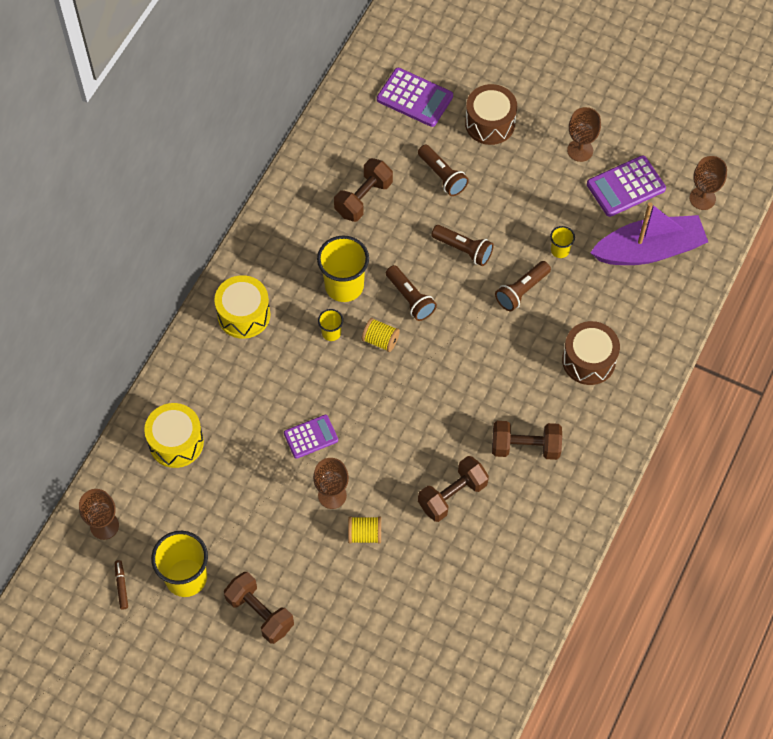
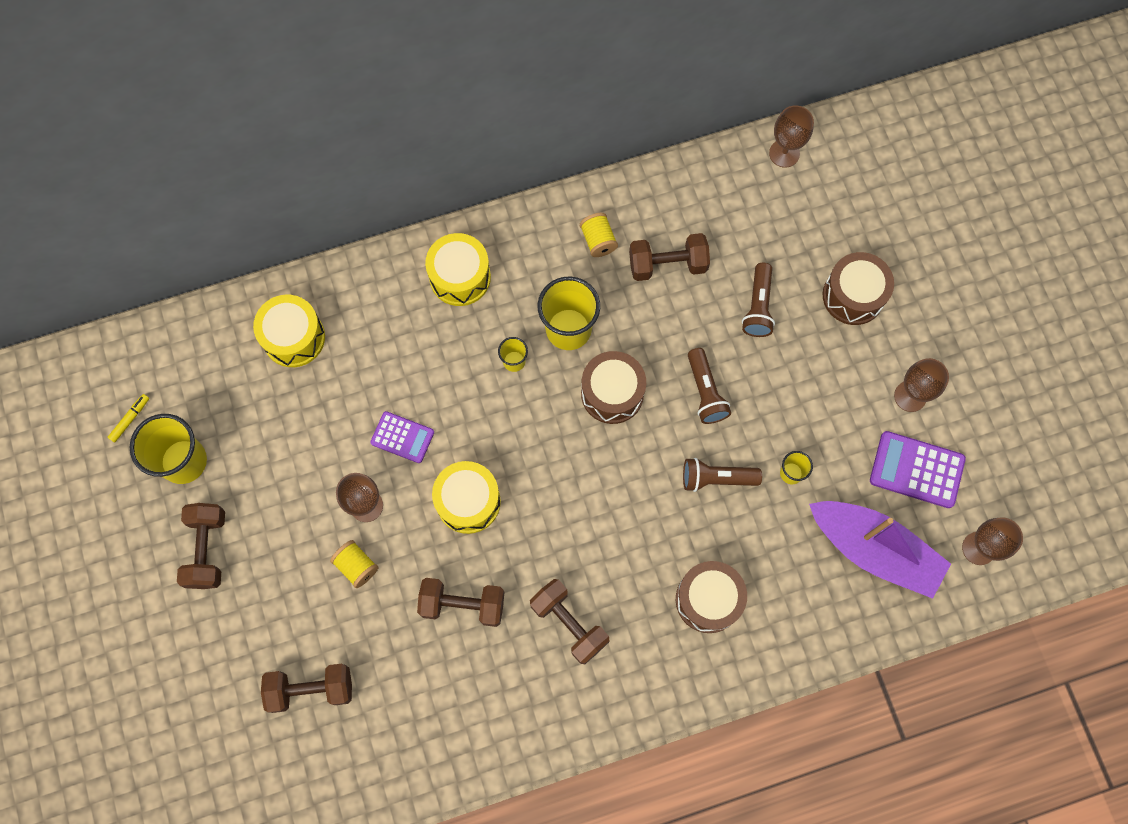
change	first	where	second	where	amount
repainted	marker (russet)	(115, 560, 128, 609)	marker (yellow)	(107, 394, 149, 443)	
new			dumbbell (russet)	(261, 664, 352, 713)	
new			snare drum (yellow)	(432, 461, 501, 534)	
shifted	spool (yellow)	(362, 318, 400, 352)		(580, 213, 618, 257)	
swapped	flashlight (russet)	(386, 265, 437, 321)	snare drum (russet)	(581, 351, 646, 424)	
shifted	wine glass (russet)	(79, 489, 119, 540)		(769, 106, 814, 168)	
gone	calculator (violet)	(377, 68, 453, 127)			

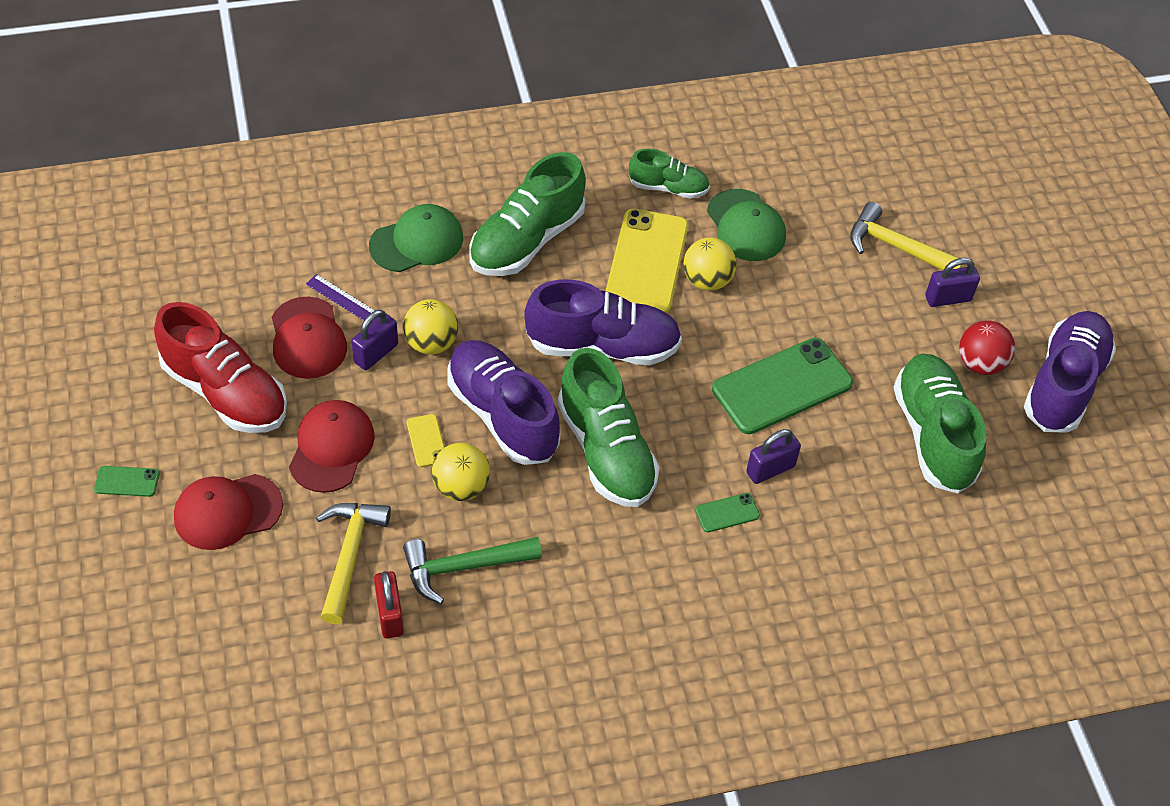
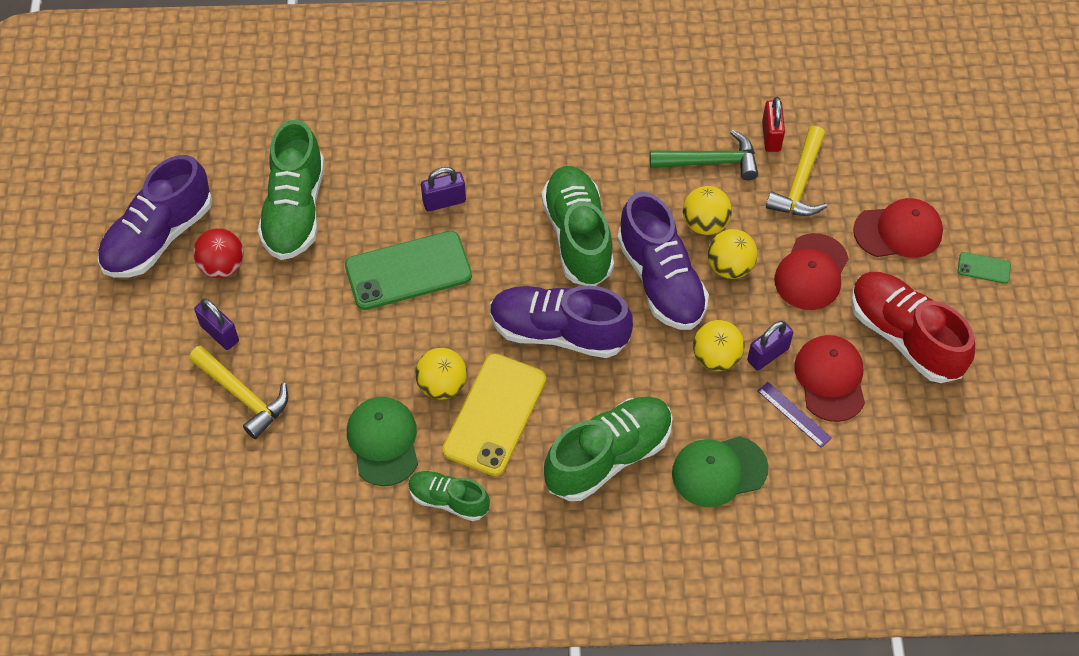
change	first	where	second	where	amount
rotated	lock (violet)	(925, 258, 980, 307)		(194, 298, 239, 350)	45 degrees clockwise
swapped	mobile phone (yellow)	(407, 414, 444, 467)	play ball (yellow)	(708, 229, 758, 279)	
gone	mobile phone (leaf-green)	(695, 493, 760, 533)			

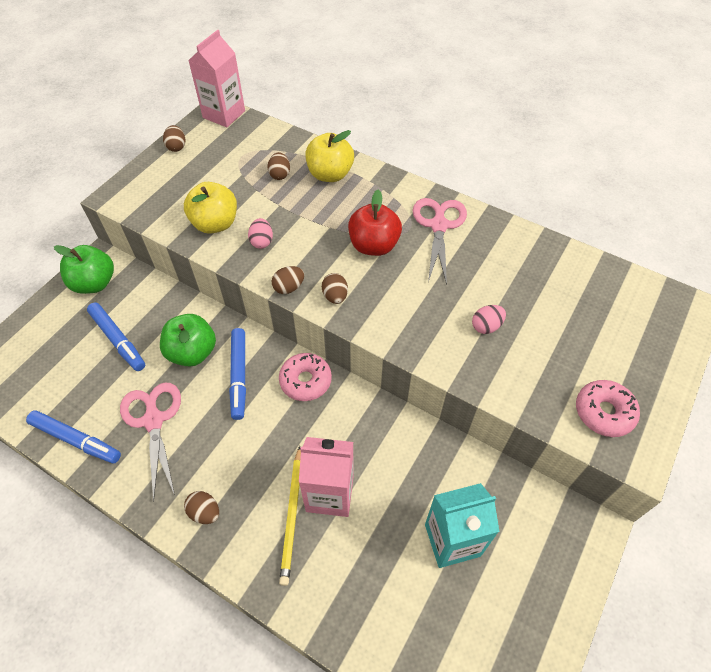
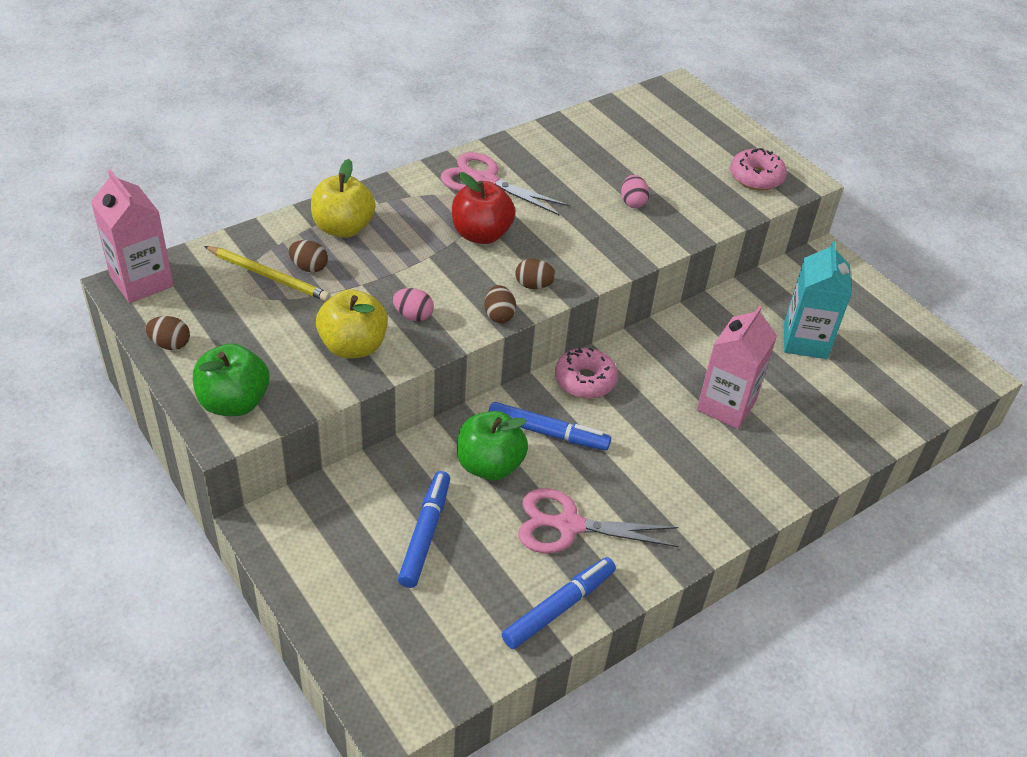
change	first	where	second	where	amount
shifted	apple (leaf-green)	(54, 245, 114, 294)		(193, 343, 269, 416)	
shifted	pencil (yellow)	(279, 446, 301, 586)		(204, 246, 330, 301)	
rotated	marker (blue)	(87, 302, 145, 371)		(398, 471, 450, 588)	60 degrees counterclockwise
gone	egg shape (russet)	(184, 491, 219, 524)			

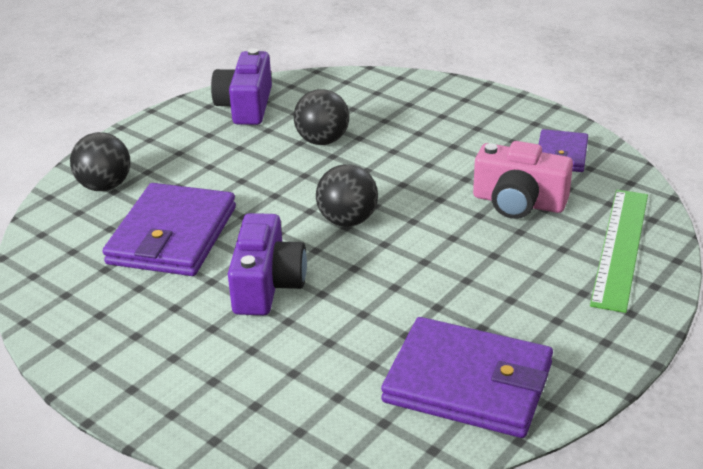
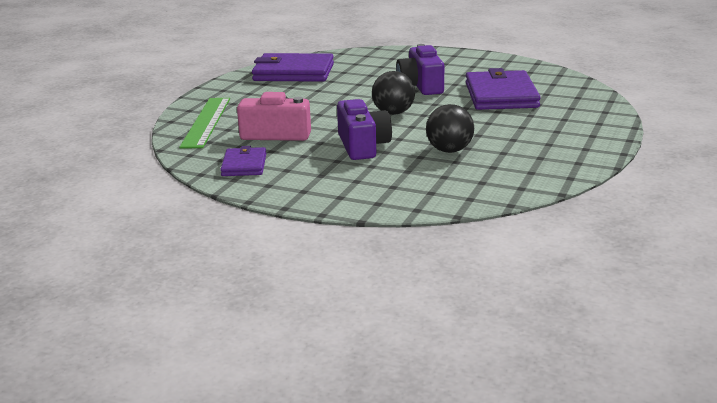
change	first	where	second	where	amount
shifted	photo camera (violet)	(211, 48, 272, 125)		(337, 99, 392, 160)	
gone	play ball (ebony)	(70, 132, 130, 191)			

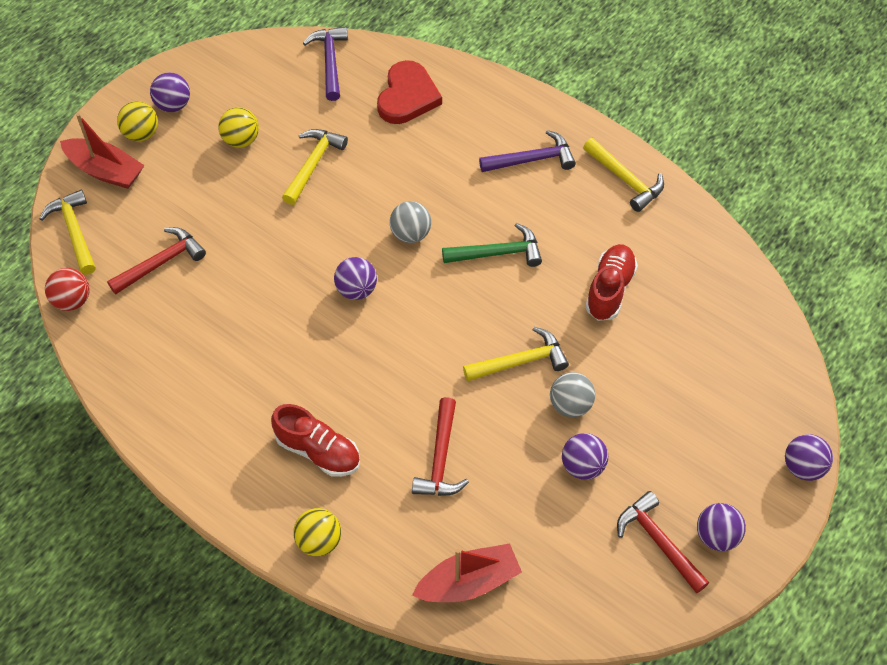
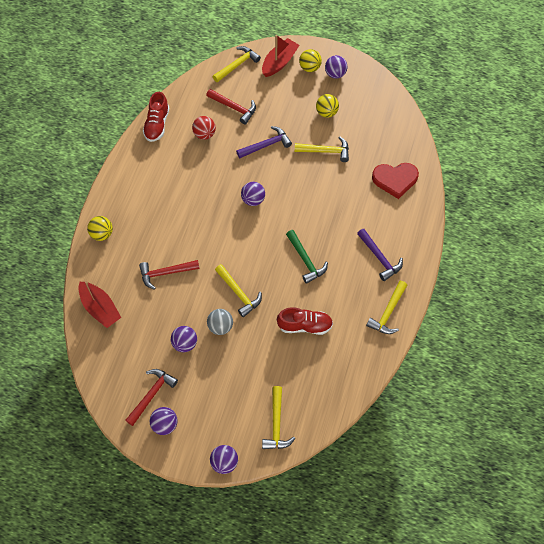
change	first	where	second	where	amount
shifted	shoe (red)	(271, 404, 360, 477)		(143, 92, 169, 142)	
shifted	play ball (red)	(45, 268, 90, 311)		(192, 116, 216, 140)	
shifted	claw hammer (violet)	(303, 26, 348, 101)		(236, 126, 292, 158)	
rotated	sailboat (red)	(60, 113, 144, 189)		(262, 35, 299, 77)	150 degrees counterclockwise
new			claw hammer (yellow)	(262, 386, 295, 449)	
gone	play ball (gray)	(390, 201, 431, 243)			

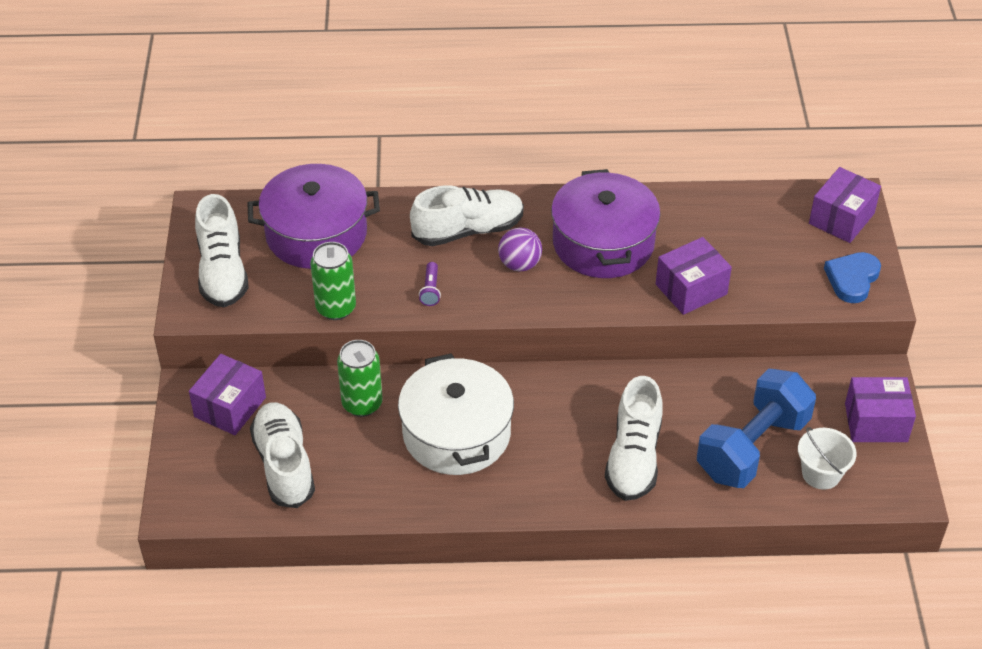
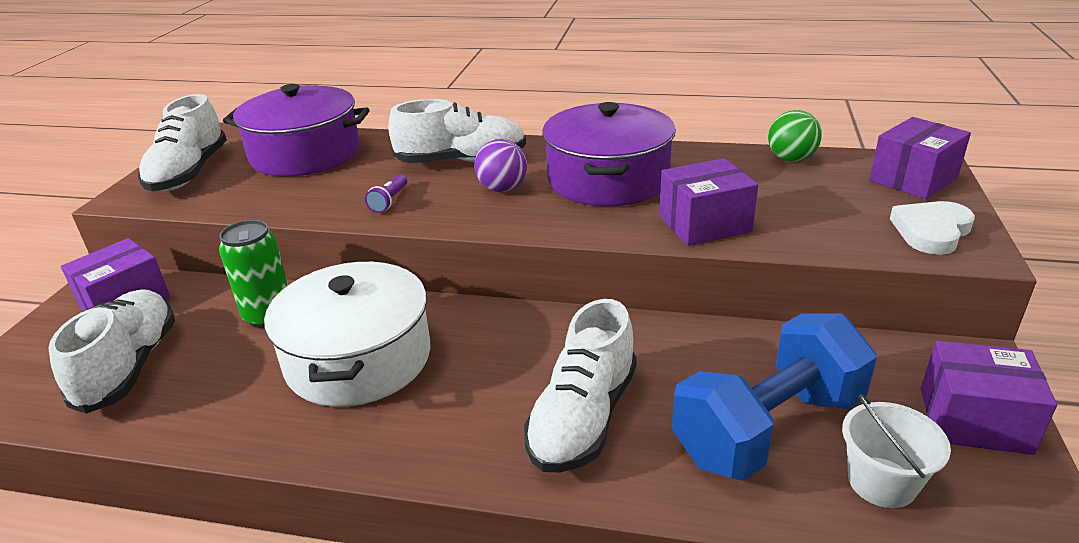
change	first	where	second	where	amount
new			play ball (leaf-green)	(768, 110, 822, 162)	
repainted	heart (blue)	(824, 252, 881, 303)	heart (pure white)	(890, 201, 975, 255)	
gone	soda can (leaf-green)	(310, 242, 356, 320)			

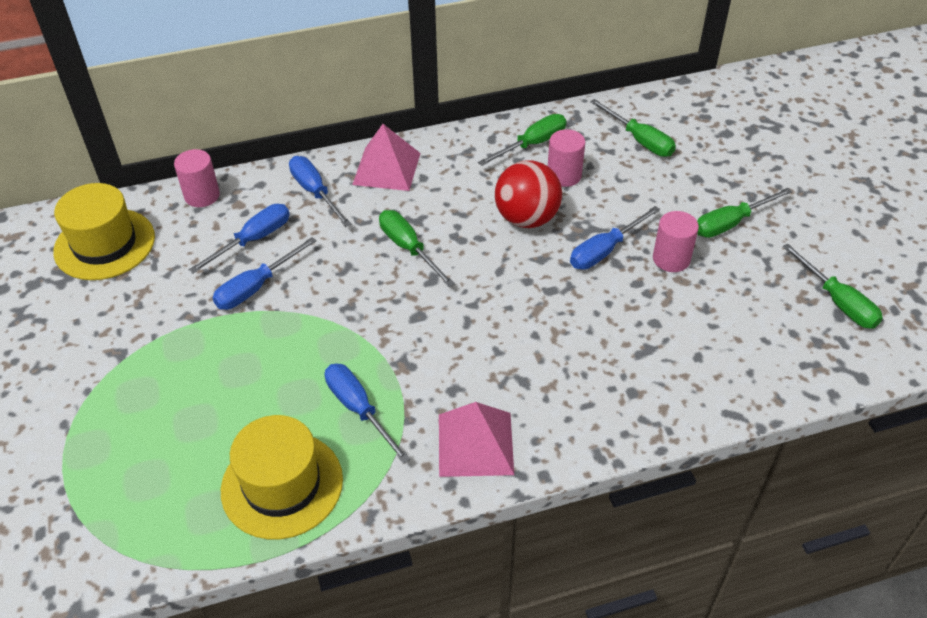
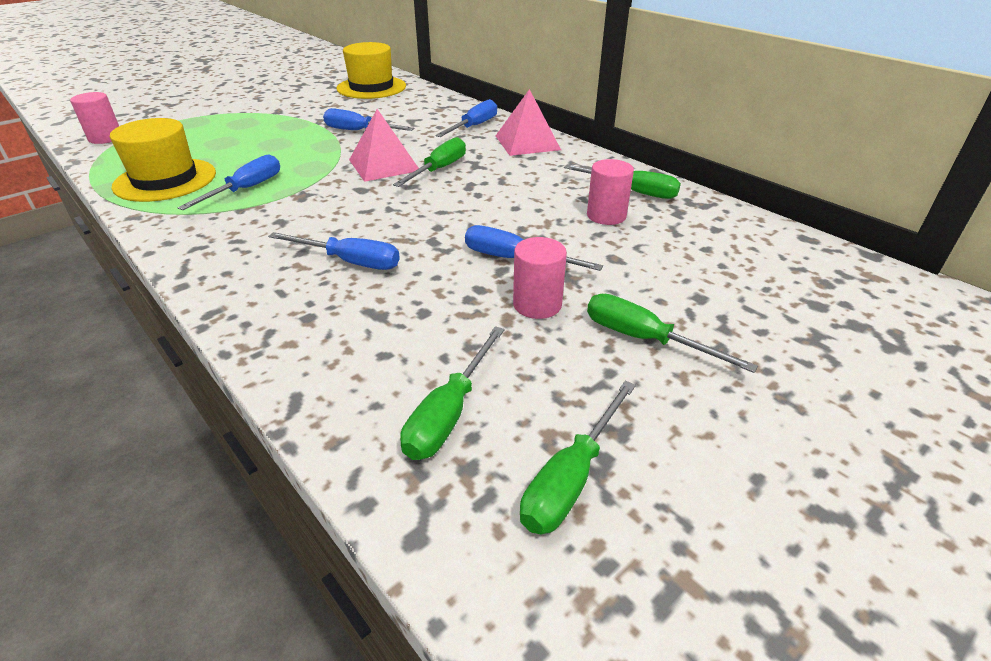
change	first	where	second	where	amount
shifted	solid cylinder (rose-pink)	(174, 149, 220, 207)		(70, 92, 119, 144)	
shifted	flat screwdriver (blue)	(188, 204, 290, 274)		(268, 232, 400, 270)	
shifted	solid pyramid (rose-pink)	(439, 402, 514, 477)		(349, 109, 419, 182)	
shifted	flat screwdriver (leaf-green)	(590, 99, 676, 157)		(400, 326, 505, 460)	
gone	play ball (red)	(495, 160, 562, 228)			

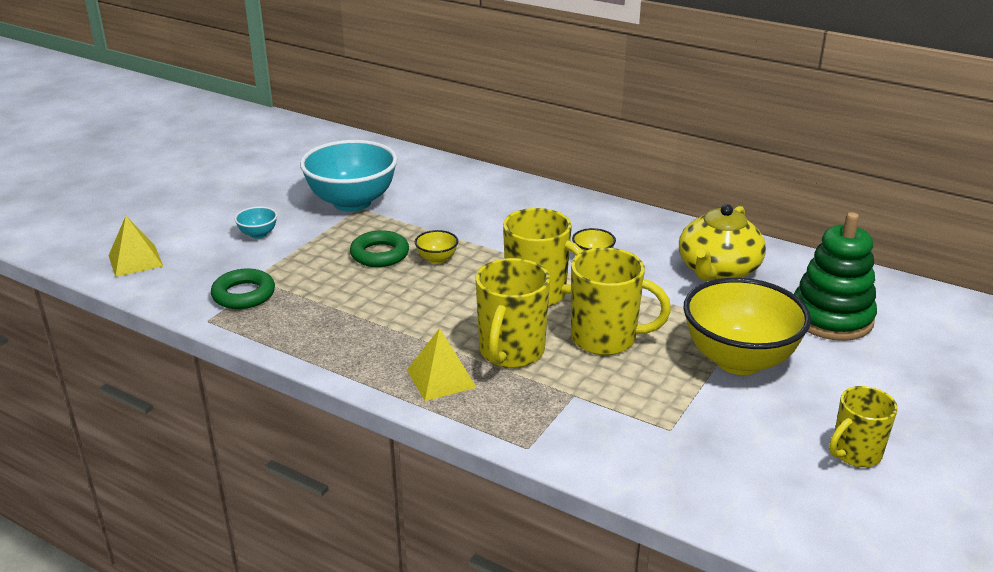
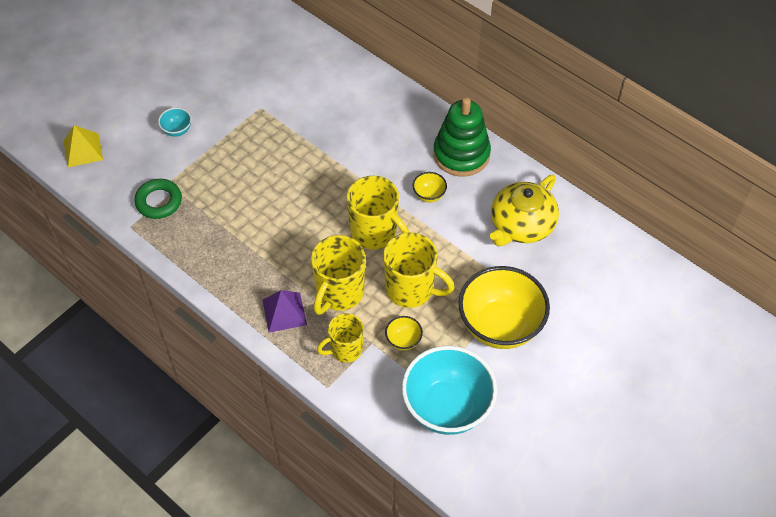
change	first	where	second	where	amount
repainted	solid pyramid (yellow)	(407, 328, 477, 401)	solid pyramid (violet)	(262, 290, 307, 333)	
shifted	coffee mug (yellow)	(829, 386, 898, 467)		(317, 313, 364, 362)	
shifted	bowl (yellow)	(415, 230, 458, 264)		(385, 316, 423, 351)	
shifted	bowl (aqua)	(300, 140, 397, 212)		(402, 346, 497, 435)	
shifted	ring stacker (leaf-green)	(794, 212, 877, 341)		(433, 97, 491, 176)	
gone	hoop (leaf-green)	(350, 230, 409, 267)			

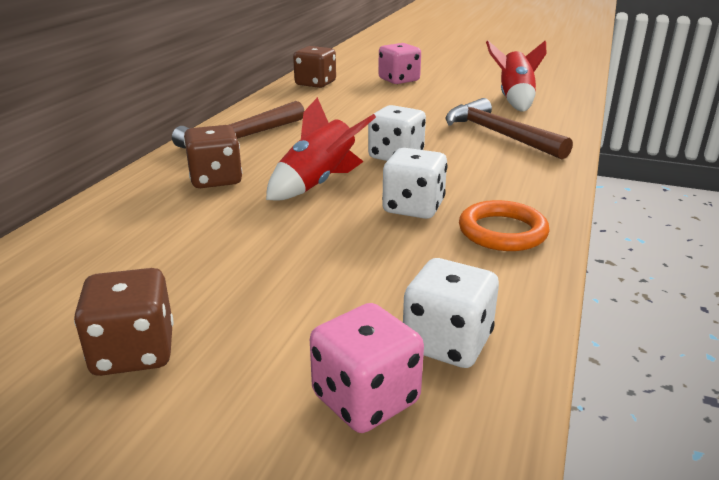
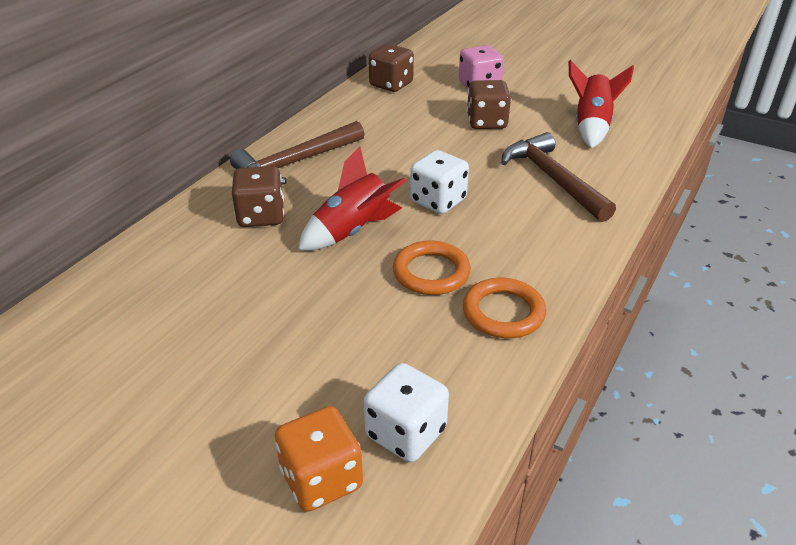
change	first	where	second	where	amount
repainted	dice (rose-pink)	(310, 303, 424, 433)	dice (bright orange)	(275, 406, 363, 512)	
swapped	dice (pure white)	(382, 148, 447, 219)	hoop (bright orange)	(393, 241, 471, 295)	
shifted	dice (russet)	(74, 268, 173, 376)		(467, 80, 511, 129)	

